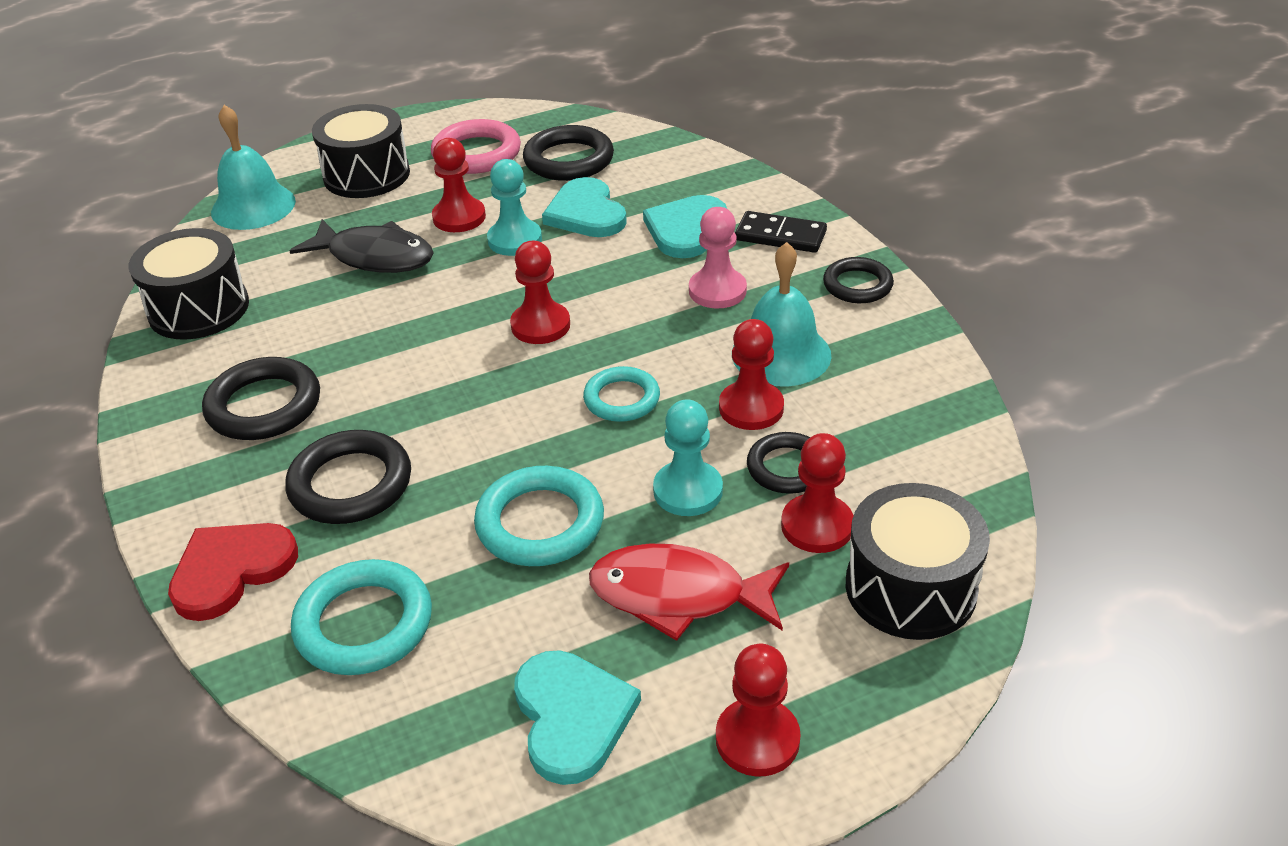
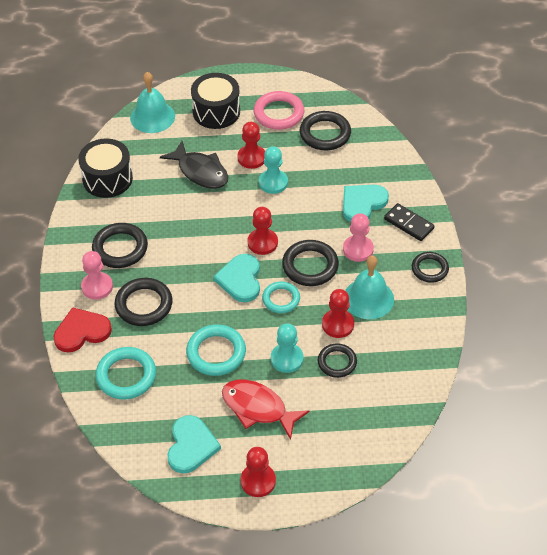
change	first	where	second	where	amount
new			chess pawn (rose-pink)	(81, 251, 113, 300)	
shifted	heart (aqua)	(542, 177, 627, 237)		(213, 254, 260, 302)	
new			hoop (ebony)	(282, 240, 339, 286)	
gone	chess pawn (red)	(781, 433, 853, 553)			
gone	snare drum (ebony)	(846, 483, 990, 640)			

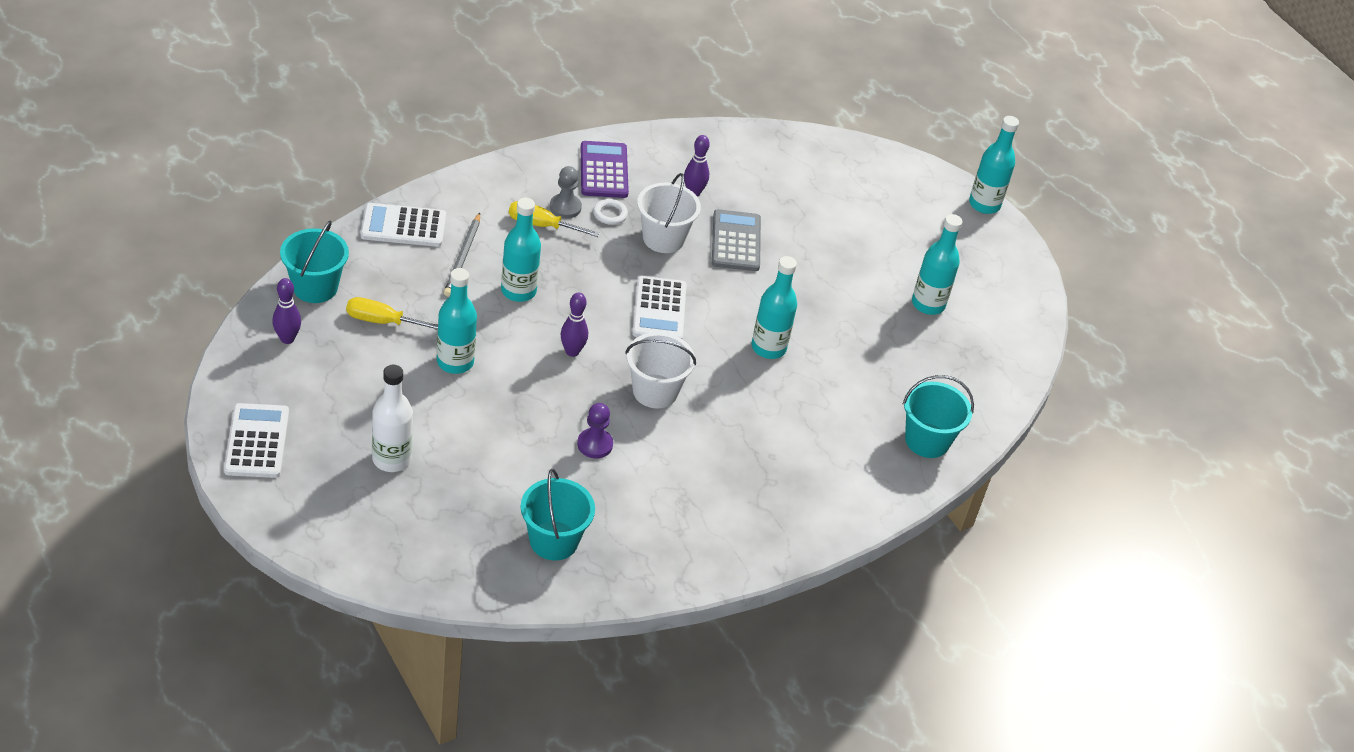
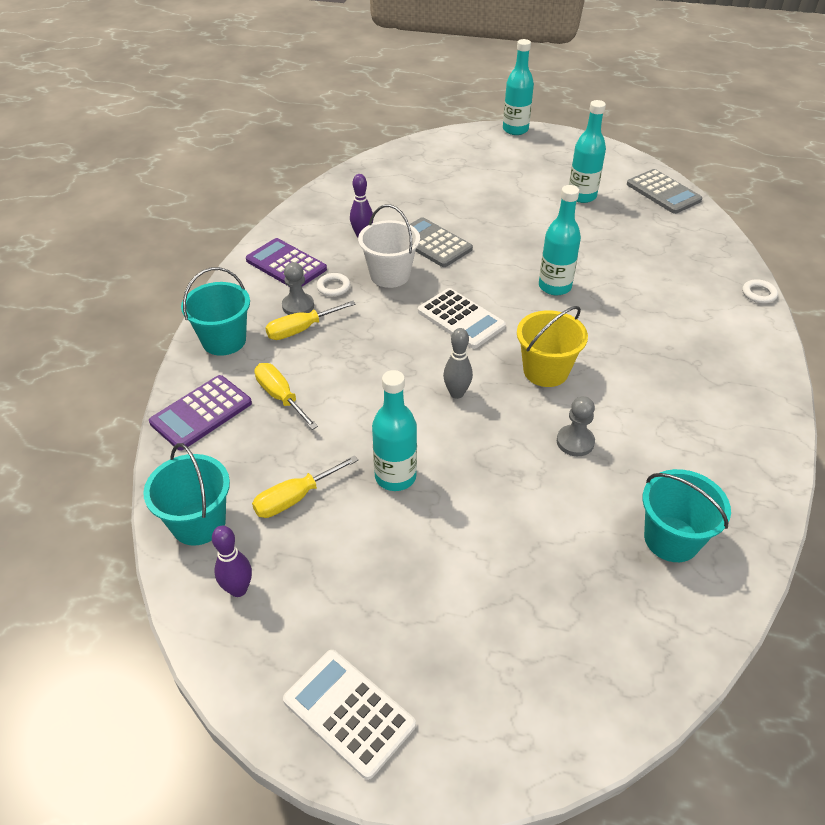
change	first	where	second	where	amount
repainted	calculator (pure white)	(361, 203, 446, 247)	calculator (violet)	(149, 375, 252, 451)	
shifted	bucket (aqua)	(903, 375, 974, 458)		(181, 267, 250, 356)	
swapped	pencil (gray)	(444, 213, 480, 296)	flat screwdriver (yellow)	(254, 363, 318, 430)	
repainted	tenpin (violet)	(560, 292, 588, 357)	tenpin (gray)	(443, 328, 473, 399)	
repainted	bucket (pure white)	(625, 332, 696, 408)	bucket (yellow)	(517, 306, 588, 387)	
repainted	chess pawn (violet)	(577, 403, 613, 458)	chess pawn (gray)	(557, 396, 595, 456)	
new			calculator (gray)	(627, 169, 702, 214)	
new			hoop (pure white)	(742, 279, 778, 304)	
gone	flask (pure white)	(372, 365, 413, 472)			
gone	flask (aqua)	(501, 198, 541, 302)			

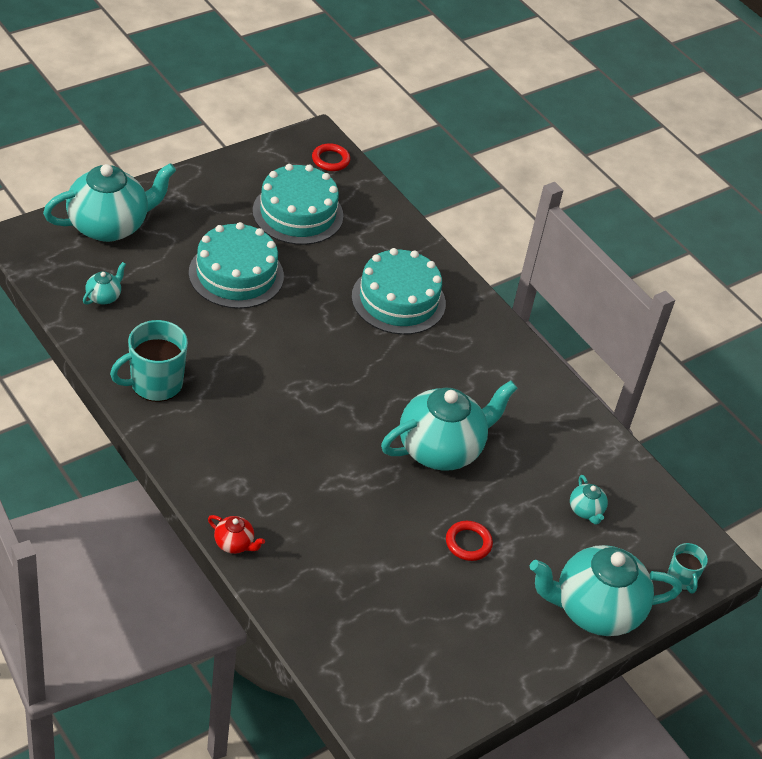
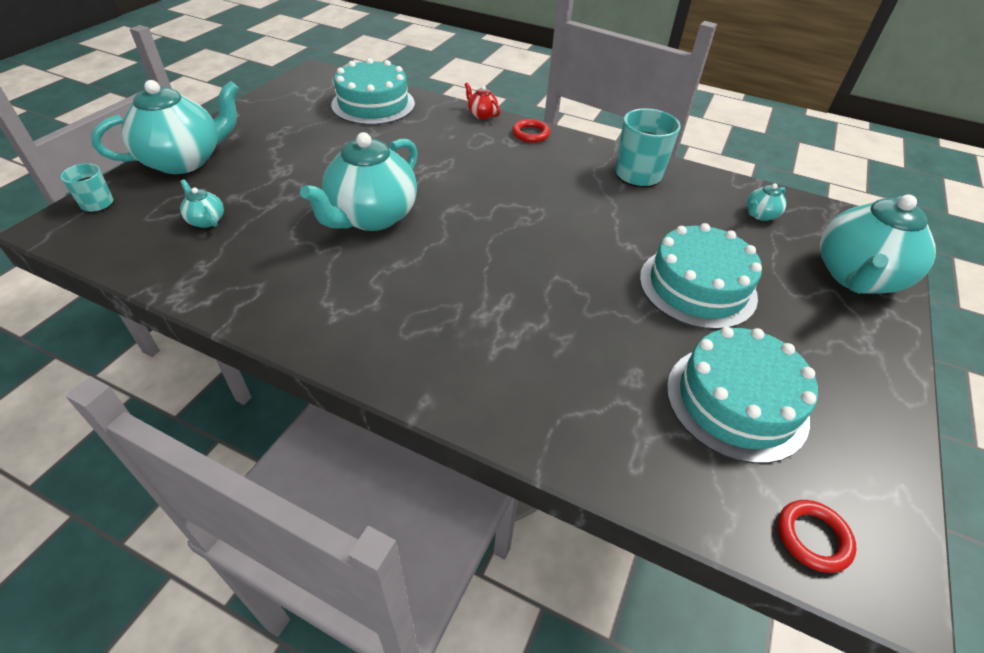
change	first	where	second	where	amount
shifted	gateau (aqua)	(352, 248, 446, 335)		(331, 58, 415, 125)	
rotated	tea pot (red)	(208, 515, 265, 554)		(464, 83, 500, 120)	45 degrees clockwise
shifted	hoop (red)	(446, 521, 493, 561)		(512, 119, 550, 143)	
rotated	tea pot (aqua)	(83, 262, 126, 305)		(747, 183, 786, 221)	45 degrees clockwise

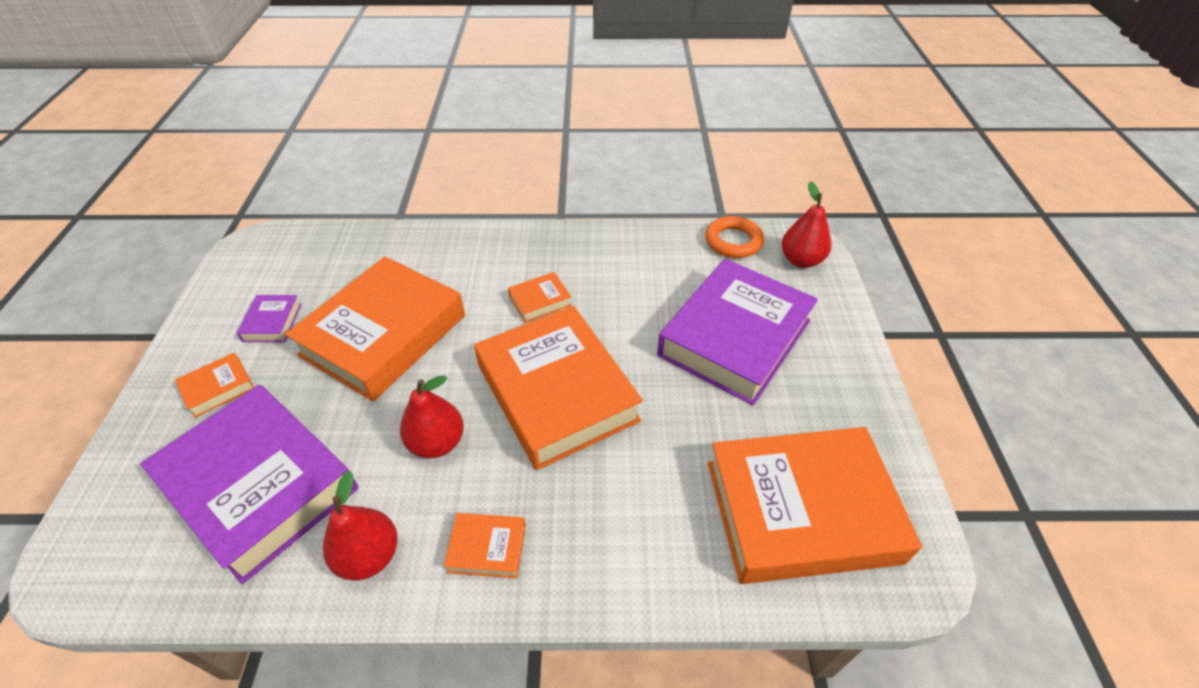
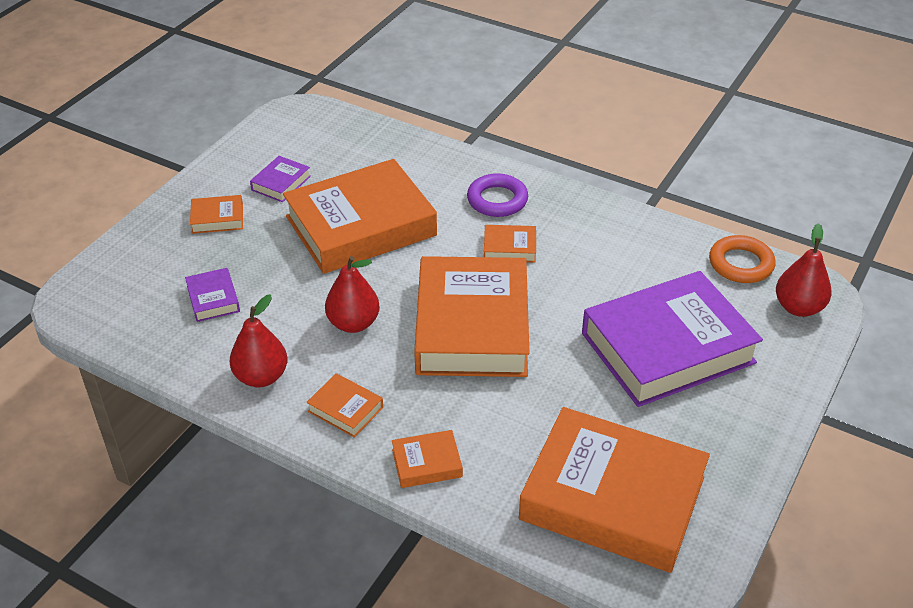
change	first	where	second	where	amount
scaled	hardback (violet)	(140, 384, 359, 584)		(185, 268, 240, 322)	x0.41
new			hardback (bright orange)	(392, 430, 463, 488)	
new			hoop (violet)	(467, 173, 528, 217)	

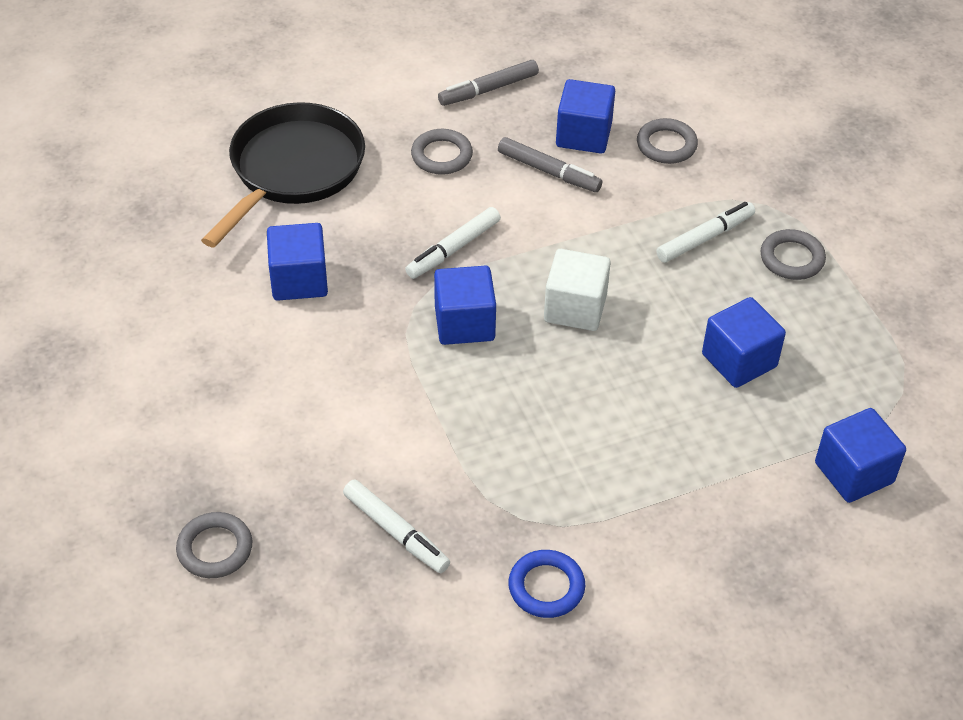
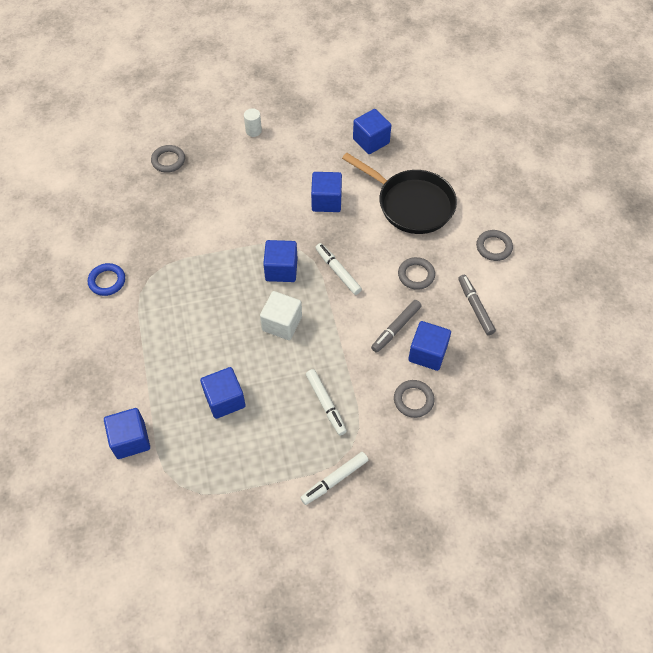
change	first	where	second	where	amount
new			solid cylinder (pure white)	(244, 108, 262, 137)	
shifted	marker (pure white)	(343, 479, 450, 573)		(300, 452, 368, 505)	
new			solid cube (blue)	(353, 109, 391, 154)	
shifted	hoop (gray)	(760, 229, 826, 280)		(476, 230, 513, 261)	

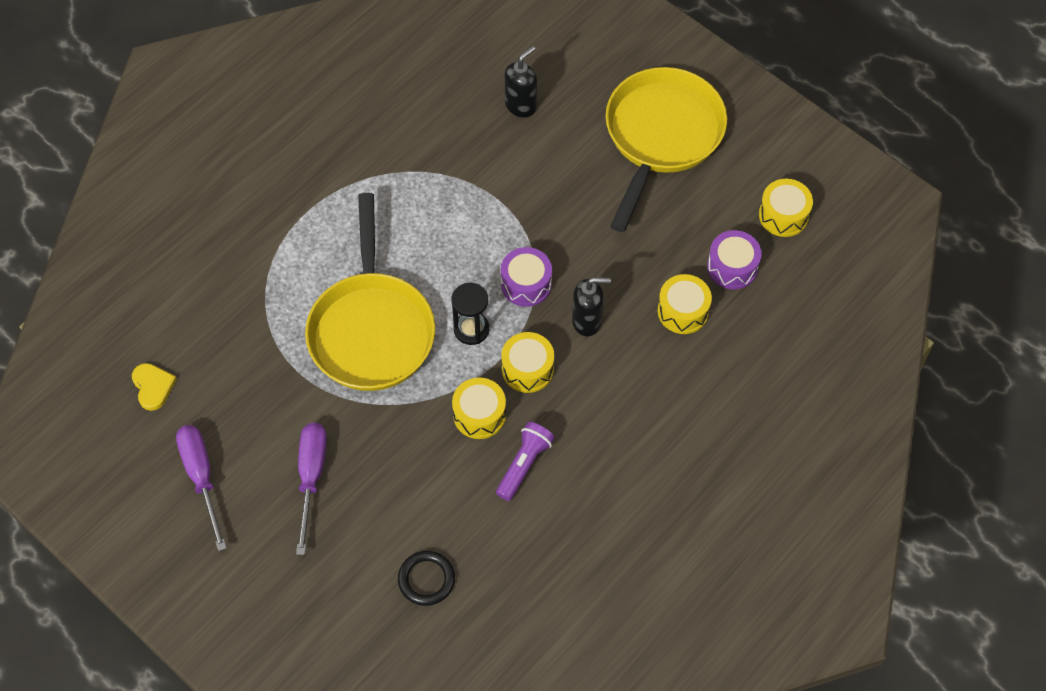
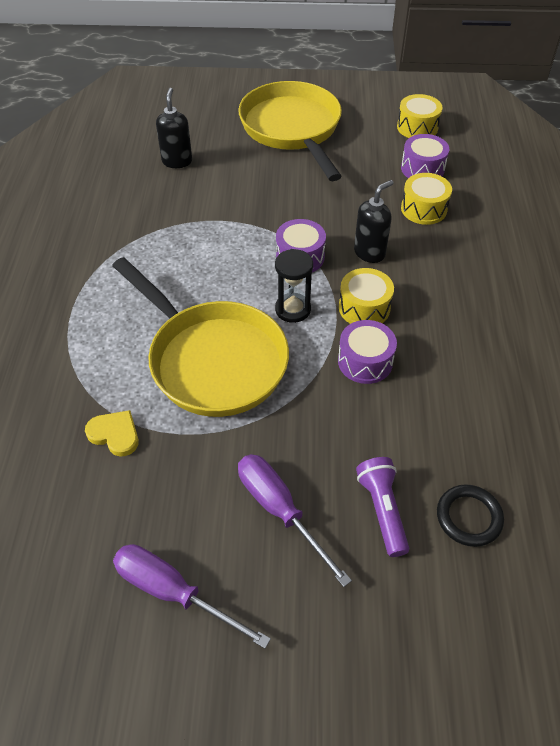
change	first	where	second	where	amount
shifted	heart (yellow)	(132, 363, 177, 411)		(85, 410, 139, 457)	
repainted	snare drum (yellow)	(452, 378, 506, 439)	snare drum (violet)	(338, 320, 397, 384)	
shifted	flashlight (violet)	(496, 422, 555, 501)		(356, 457, 409, 557)	

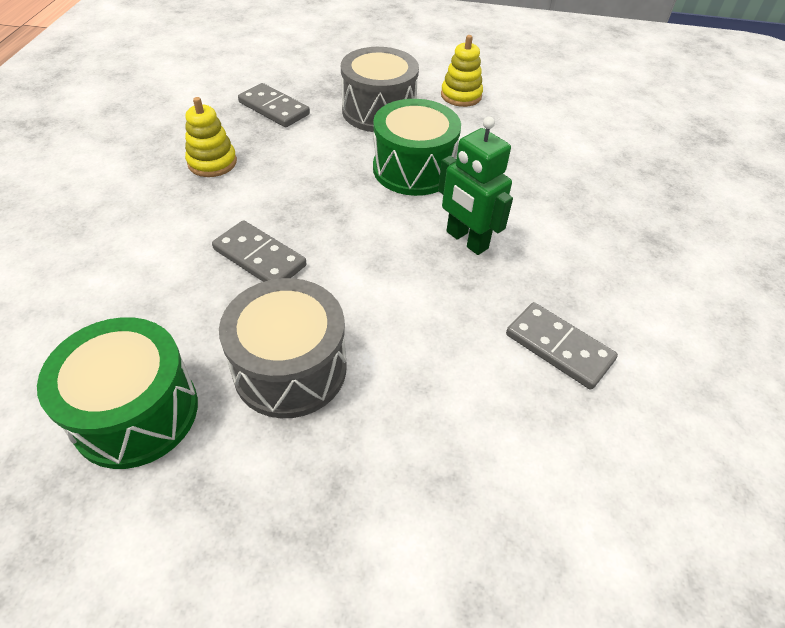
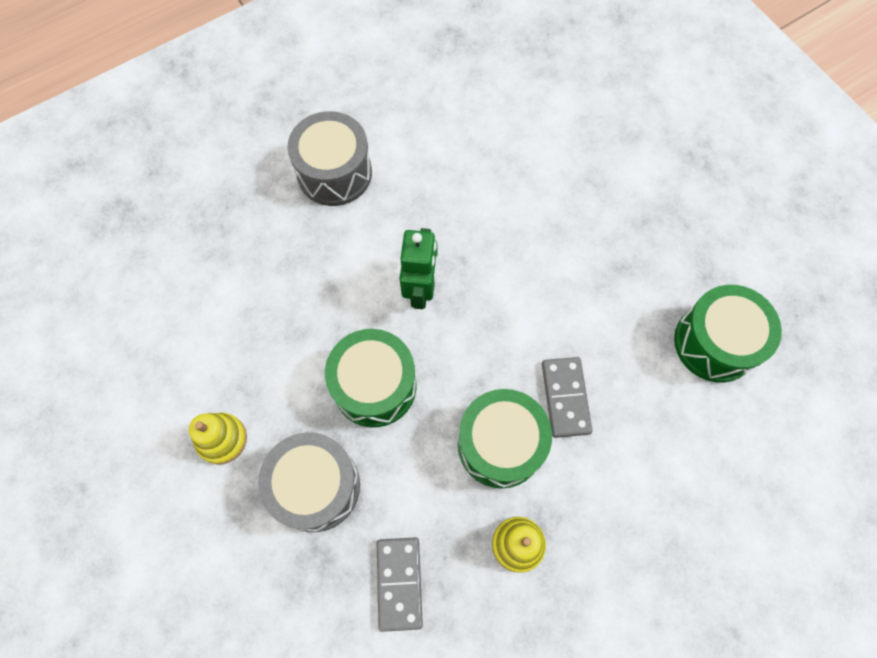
change	first	where	second	where	amount
shifted	snare drum (gray)	(219, 278, 346, 418)		(287, 111, 372, 206)	
new			snare drum (leaf-green)	(458, 389, 552, 488)	
gone	domino (gray)	(506, 302, 618, 390)			

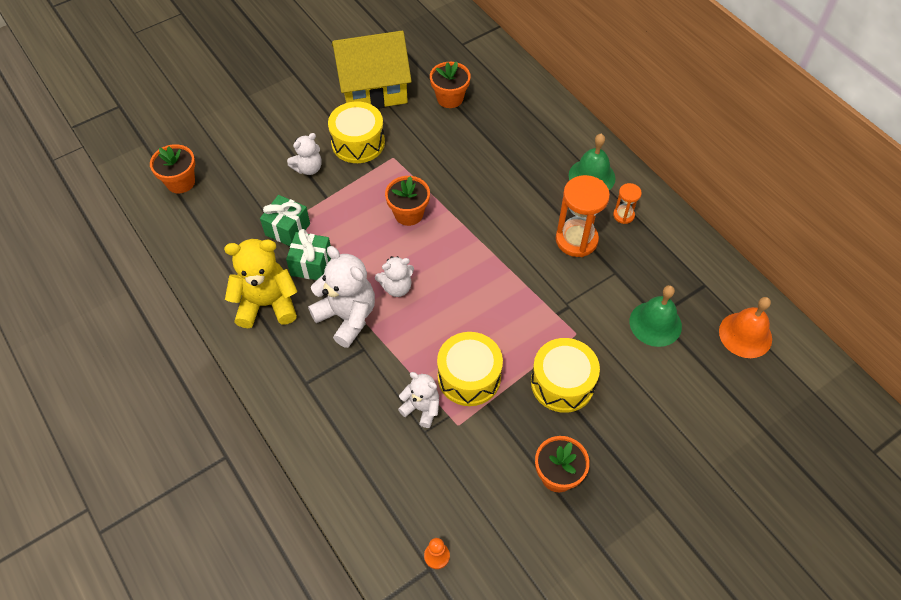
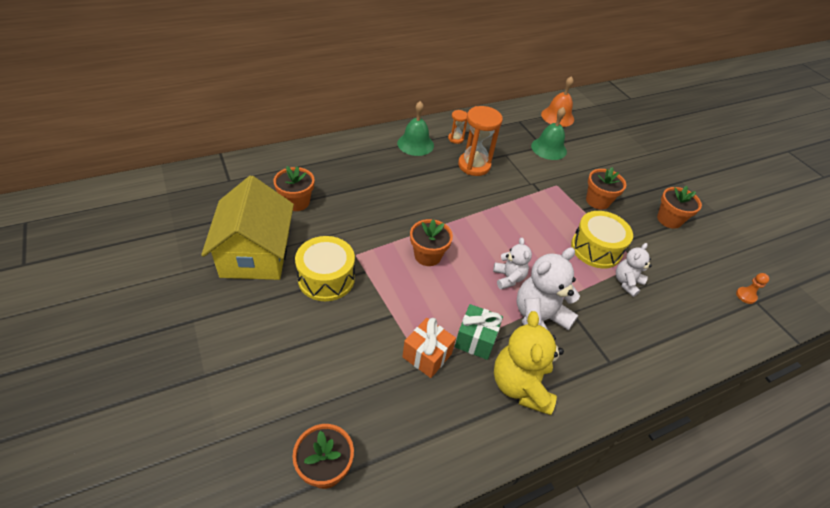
change	first	where	second	where	amount
repainted	gift (leaf-green)	(260, 195, 310, 246)	gift (bright orange)	(402, 318, 456, 378)	
swapped	snare drum (yellow)	(531, 338, 600, 413)	flower pot (bright orange)	(586, 167, 626, 210)	
gone	stuffed bear (pure white)	(287, 133, 322, 175)			

